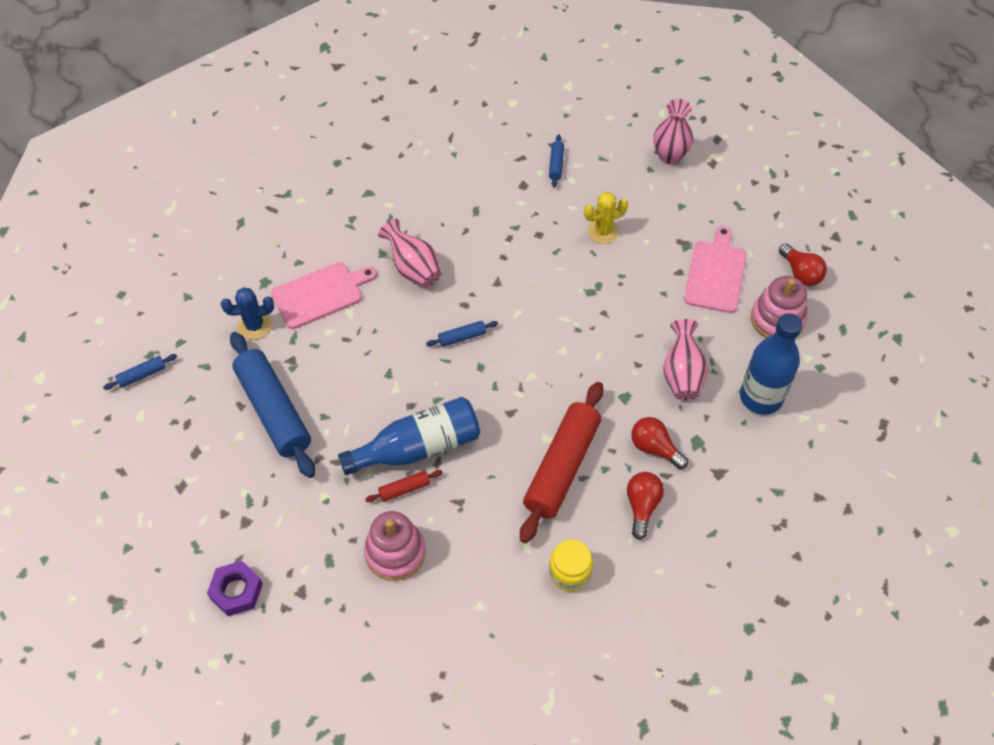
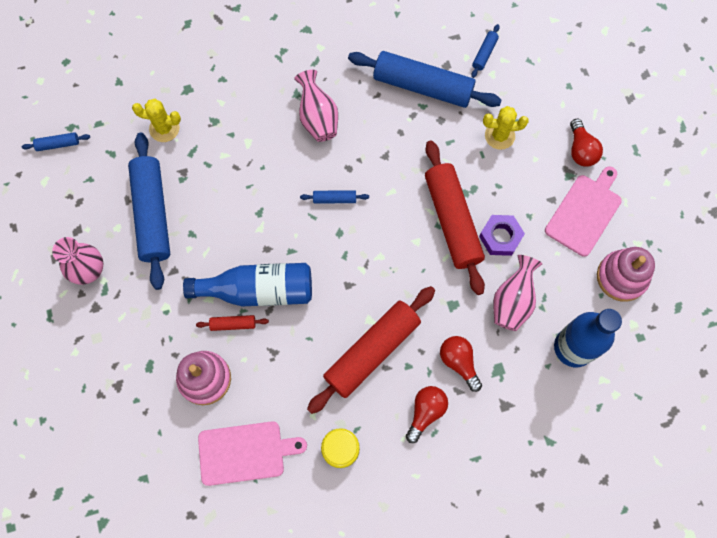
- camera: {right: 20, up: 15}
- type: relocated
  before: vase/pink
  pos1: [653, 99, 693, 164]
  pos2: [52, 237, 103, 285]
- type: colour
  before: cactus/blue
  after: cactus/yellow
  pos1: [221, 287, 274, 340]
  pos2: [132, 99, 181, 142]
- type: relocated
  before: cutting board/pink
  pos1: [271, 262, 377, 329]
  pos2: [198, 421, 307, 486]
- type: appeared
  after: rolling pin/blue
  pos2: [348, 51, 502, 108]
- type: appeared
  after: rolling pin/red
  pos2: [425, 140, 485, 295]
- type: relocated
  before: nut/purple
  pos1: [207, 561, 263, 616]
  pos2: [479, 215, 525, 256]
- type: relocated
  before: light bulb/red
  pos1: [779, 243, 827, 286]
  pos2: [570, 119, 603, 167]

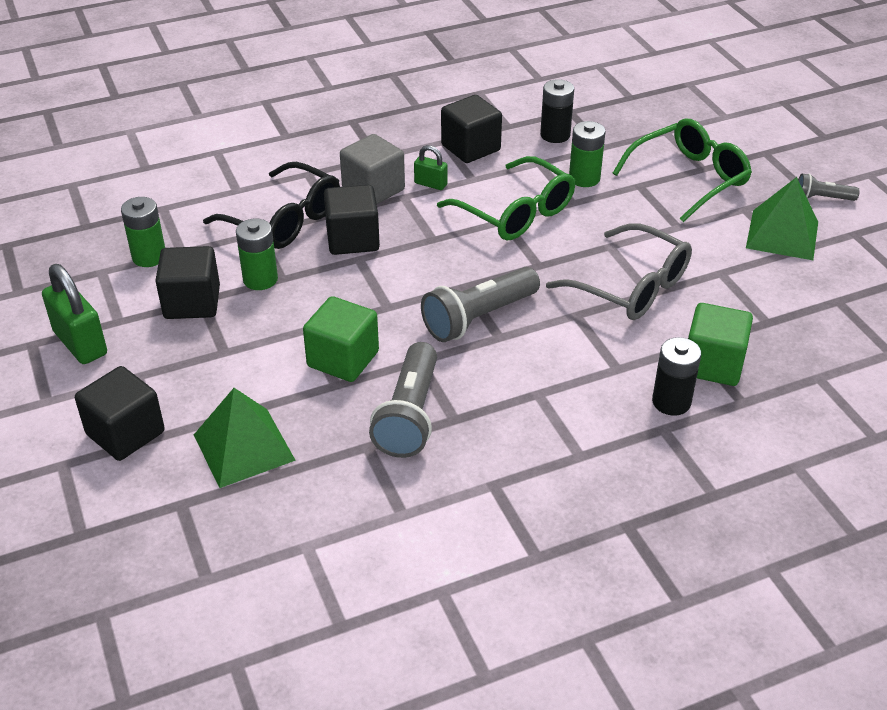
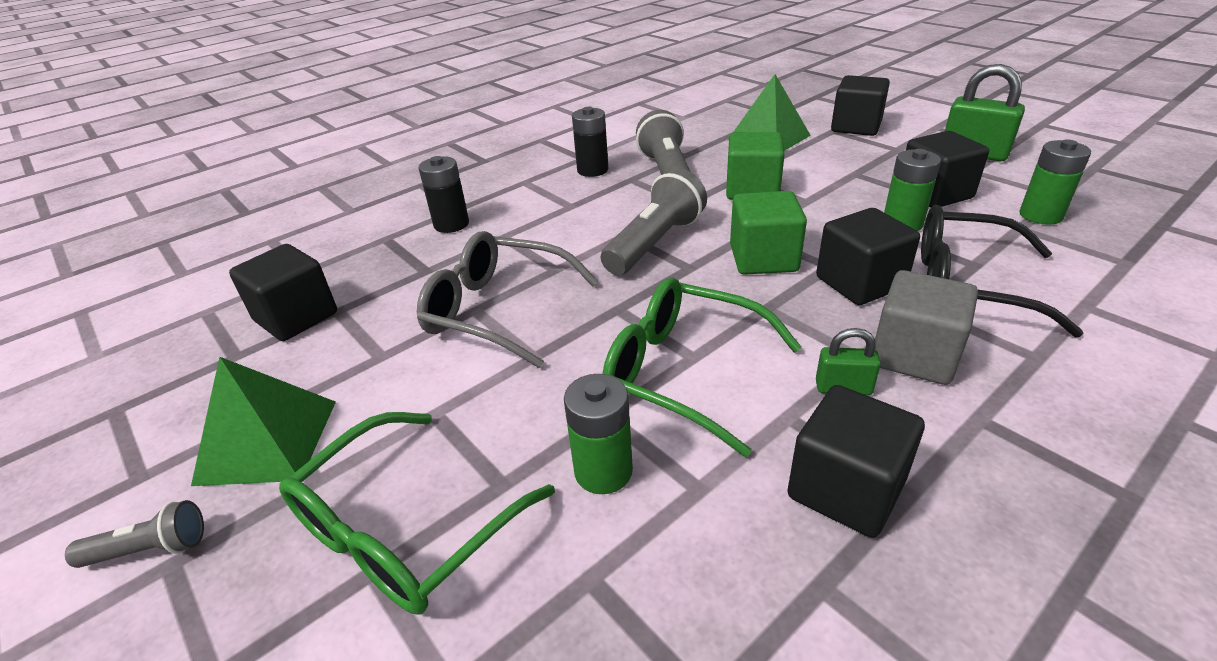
- camera: {right: 165, up: -5}
- type: appeared
  after: cube/black
  pos2: [229, 244, 337, 341]
- type: relocated
  before: battery/black
  pos1: [540, 79, 574, 143]
  pos2: [572, 107, 609, 177]
- type: relocated
  before: cube/green
  pos1: [688, 303, 753, 386]
  pos2: [730, 191, 807, 275]

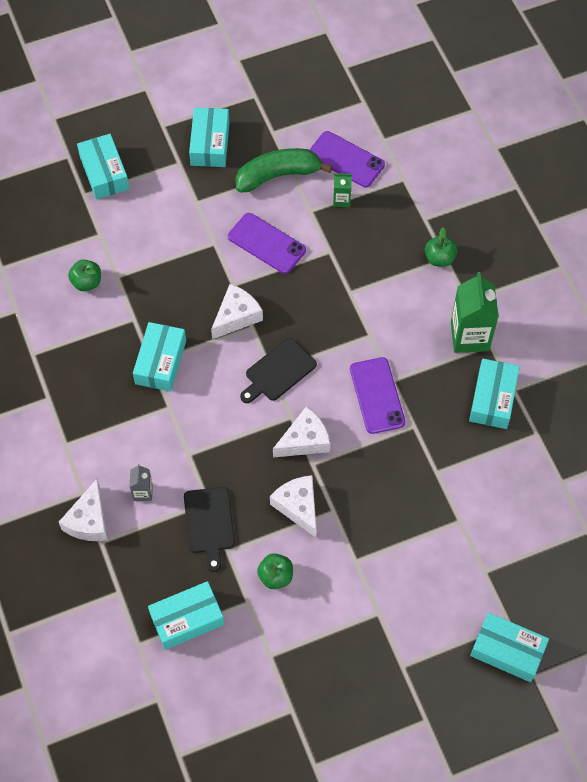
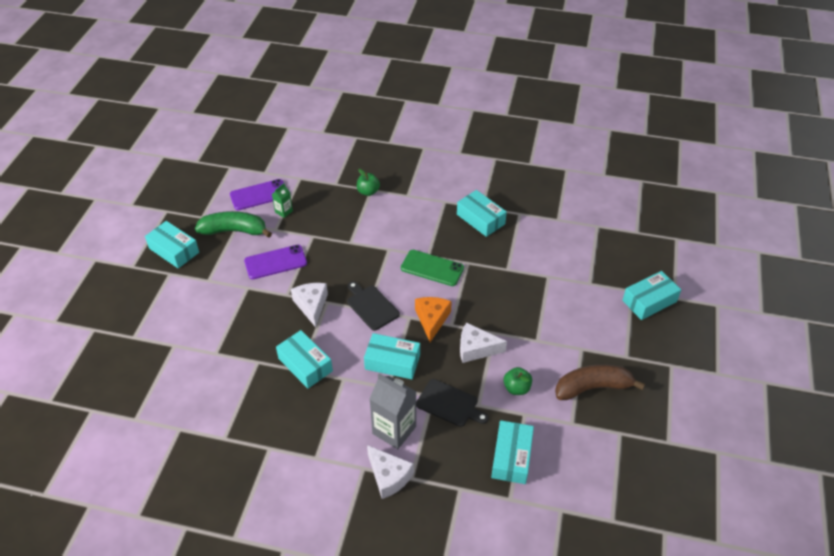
- camera: {right: -55, up: -15}
- type: spun
  before: banana/green
  pos1: [235, 148, 333, 193]
  pos2: [195, 211, 272, 238]
  turn: 75
- type: spun
  before: cutting board/black
  pos1: [240, 338, 317, 403]
  pos2: [347, 281, 400, 331]
  turn: 150
- type: relocated
  before: box/turquoise
  pos1: [77, 134, 130, 200]
  pos2: [364, 333, 420, 379]
- type: size
  before: carton/grey
  pos1: [130, 464, 153, 501]
  pos2: [369, 373, 416, 449]
  scale: 2.01
- type: colour
  before: phone/purple
  after: phone/green
  pos1: [350, 357, 405, 434]
  pos2: [401, 250, 464, 286]
- type: colour
  before: cheese/white
  after: cheese/orange
  pos1: [273, 406, 330, 458]
  pos2: [415, 297, 452, 342]
- type: appeared
  after: banana/brown
  pos2: [555, 364, 645, 400]
- type: missing
  before: apple/green
  pos1: [68, 259, 101, 291]
- type: missing
  before: carton/green
  pos1: [451, 272, 499, 353]

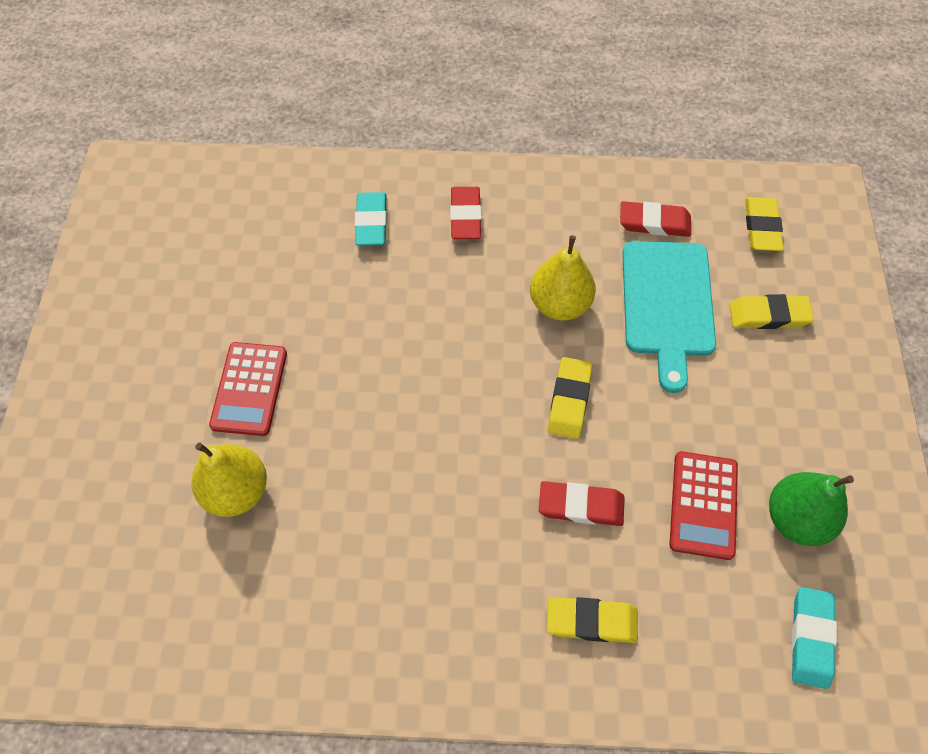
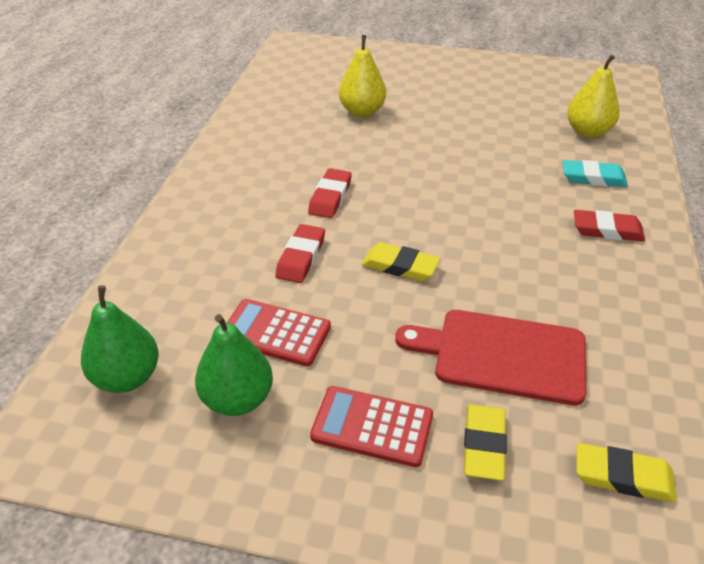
- camera: {right: 100, up: -20}
- type: exchanged
  before: eraser/turquoise
  after: pear/green
  pos1: [791, 587, 837, 689]
  pos2: [81, 285, 159, 393]
- type: relocated
  before: eraser/red
  pos1: [620, 201, 691, 237]
  pos2: [308, 168, 352, 218]
- type: relocated
  before: calculator/red
  pos1: [209, 342, 287, 436]
  pos2: [310, 386, 433, 467]
- type: colour
  before: cutting board/turquoise
  after: cutting board/red
  pos1: [622, 241, 716, 393]
  pos2: [395, 310, 586, 405]
- type: relocated
  before: pear/yellow
  pos1: [530, 235, 596, 320]
  pos2: [567, 54, 619, 138]
- type: missing
  before: eraser/yellow
  pos1: [547, 597, 638, 643]

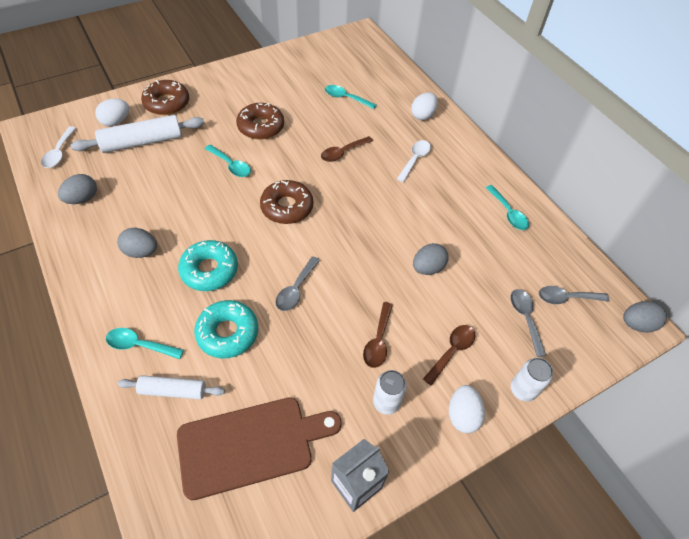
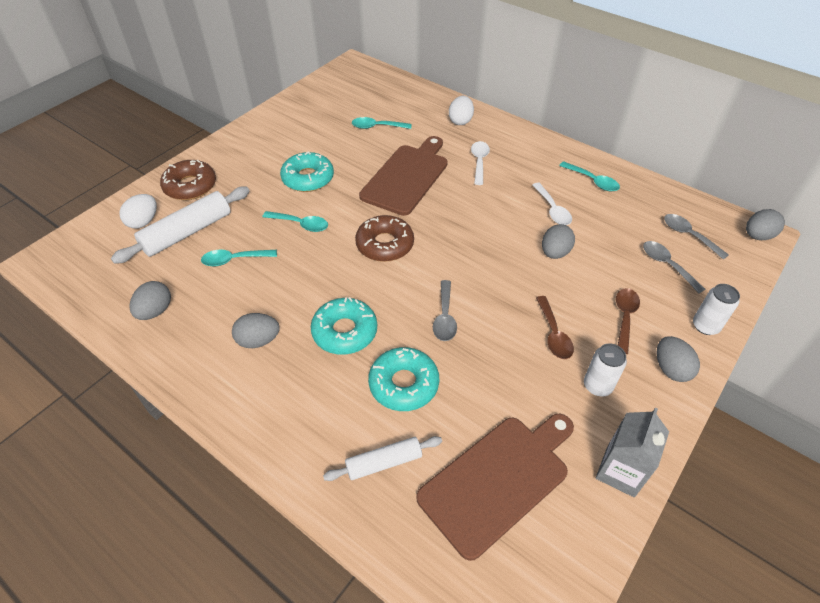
- camera: {right: -20, up: -5}
- type: relocated
  before: spoon/turquoise
  pos1: [106, 328, 184, 359]
  pos2: [201, 249, 277, 267]
- type: colour
  before: donut/brown
  after: donut/turquoise
  pos1: [236, 103, 284, 140]
  pos2: [280, 151, 334, 192]
- type: exchanged
  before: spoon/brown
  after: cutting board/brown
  pos1: [321, 136, 373, 162]
  pos2: [359, 136, 448, 216]
- type: relocated
  before: spoon/white
  pos1: [41, 126, 76, 168]
  pos2: [533, 183, 572, 225]
- type: colour
  before: egg/white
  after: egg/grey
  pos1: [449, 385, 485, 433]
  pos2: [657, 336, 700, 382]
- type: spun
  before: spoon/grey
  pos1: [539, 286, 610, 304]
  pos2: [664, 214, 729, 260]
  turn: 75

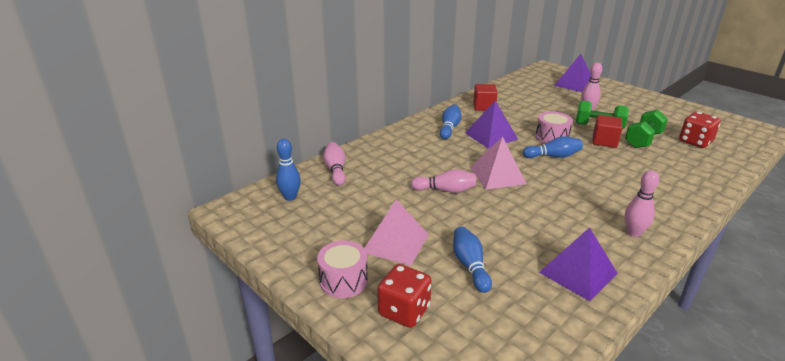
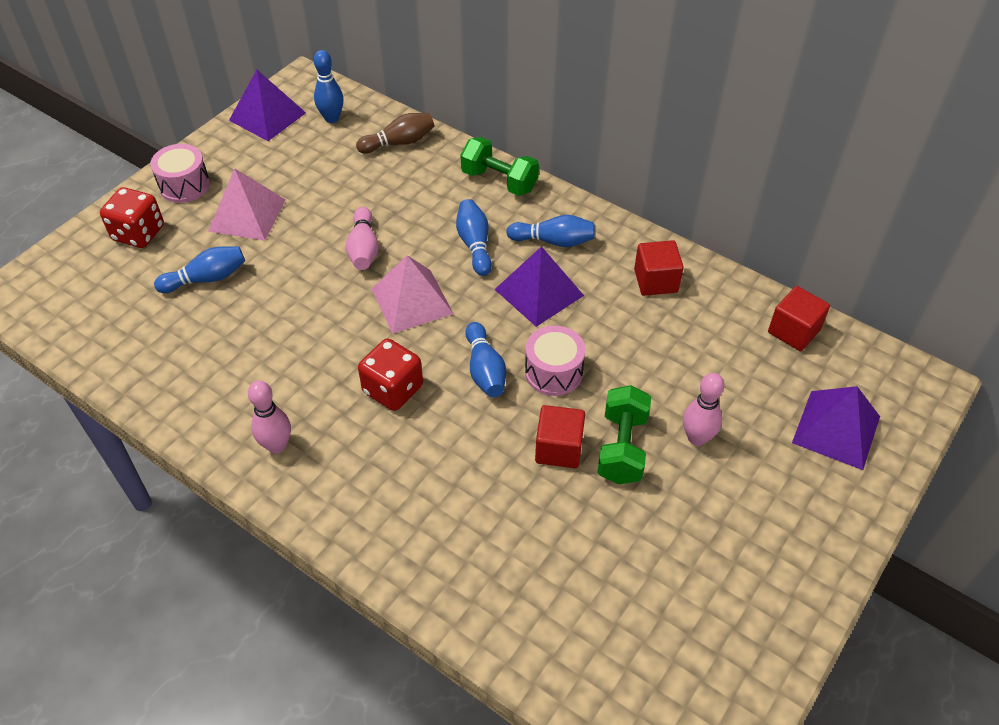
- camera: {right: 80, up: 20}
- type: relocated
  before: pyramid/purple
  pos1: [539, 227, 618, 301]
  pos2: [229, 70, 306, 141]
- type: colour
  before: bowling pin/pink
  after: bowling pin/brown
  pos1: [323, 142, 346, 186]
  pos2: [356, 113, 434, 154]
- type: relocated
  before: dice/red
  pos1: [679, 112, 721, 148]
  pos2: [358, 339, 423, 411]
- type: appeared
  after: bowling pin/blue
  pos2: [456, 199, 492, 276]
- type: relocated
  before: dumbbell/green
  pos1: [625, 110, 668, 148]
  pos2: [461, 137, 539, 196]
- type: appeared
  after: cube/red
  pos2: [768, 286, 830, 351]

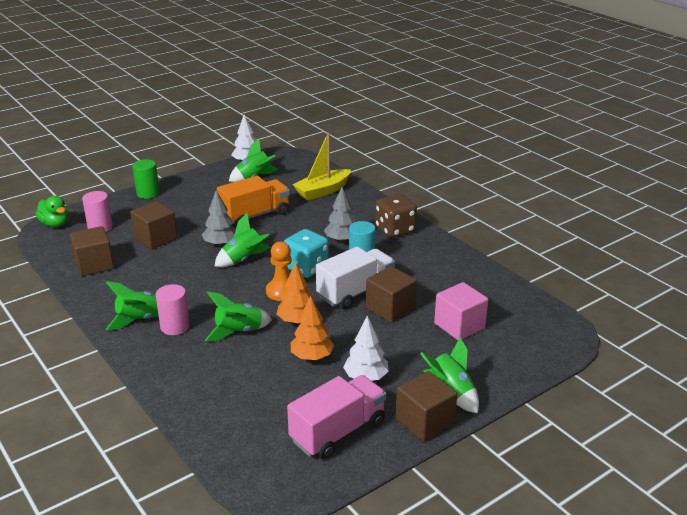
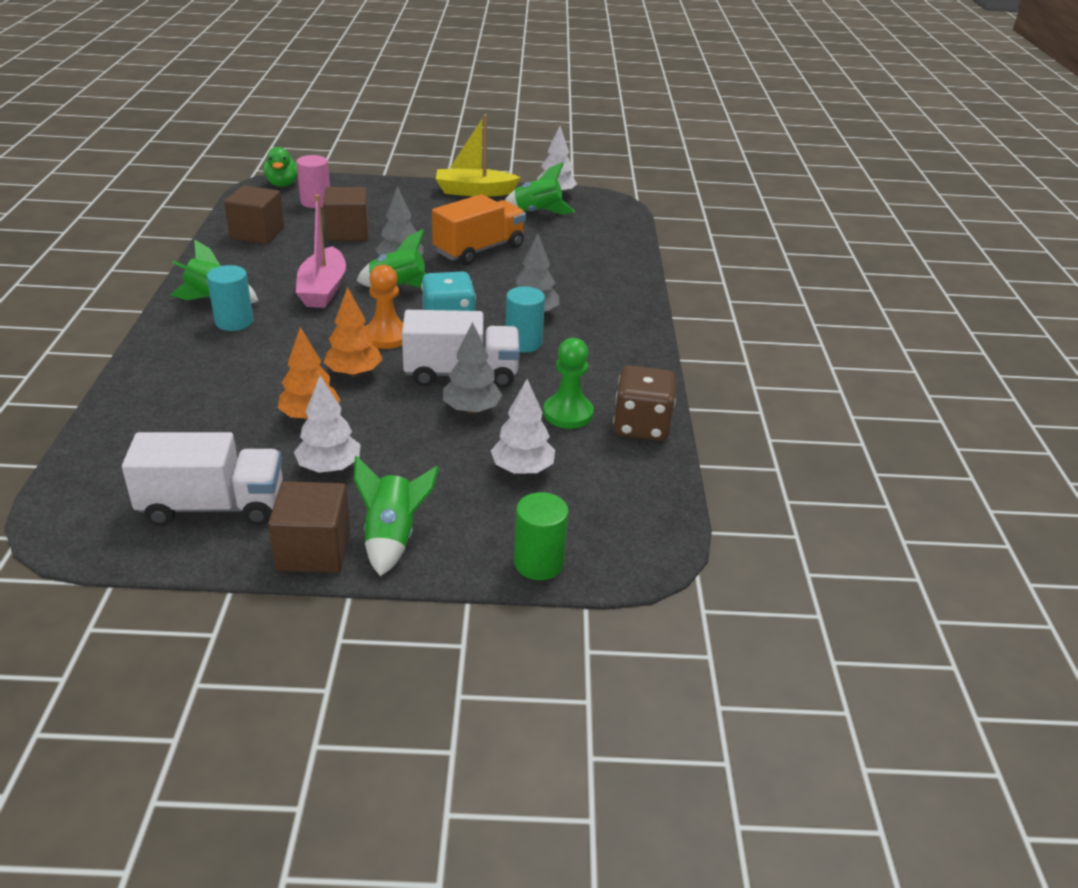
- camera: {right: 35, up: 5}
- type: colour
  before: truck/pink
  after: truck/white
  pos1: [287, 375, 387, 459]
  pos2: [122, 432, 283, 526]
- type: colour
  before: cylinder/pink
  after: cylinder/turquoise
  pos1: [156, 284, 190, 335]
  pos2: [207, 265, 253, 331]
- type: appeared
  after: boat/pink
  pos2: [296, 194, 346, 308]
- type: spun
  before: truck/orange
  pos1: [217, 176, 290, 226]
  pos2: [432, 194, 526, 265]
  turn: -45
- type: relocated
  before: boat/yellow
  pos1: [293, 133, 351, 200]
  pos2: [436, 114, 521, 197]
- type: exchanged
  before: cube/brown
  after: tree/grey
  pos1: [366, 266, 417, 323]
  pos2: [443, 322, 502, 414]
- type: exchanged
  before: cube/pink
  after: tree/white
  pos1: [434, 282, 488, 340]
  pos2: [491, 379, 555, 474]
- type: relocated
  before: cylinder/green
  pos1: [132, 159, 160, 199]
  pos2: [514, 492, 569, 580]
- type: appeared
  after: pawn/green
  pos2: [543, 338, 594, 429]
- type: relocated
  before: dice/brown
  pos1: [375, 194, 417, 238]
  pos2: [613, 366, 676, 441]
- type: missing
  before: rocket/green
  pos1: [205, 291, 272, 341]

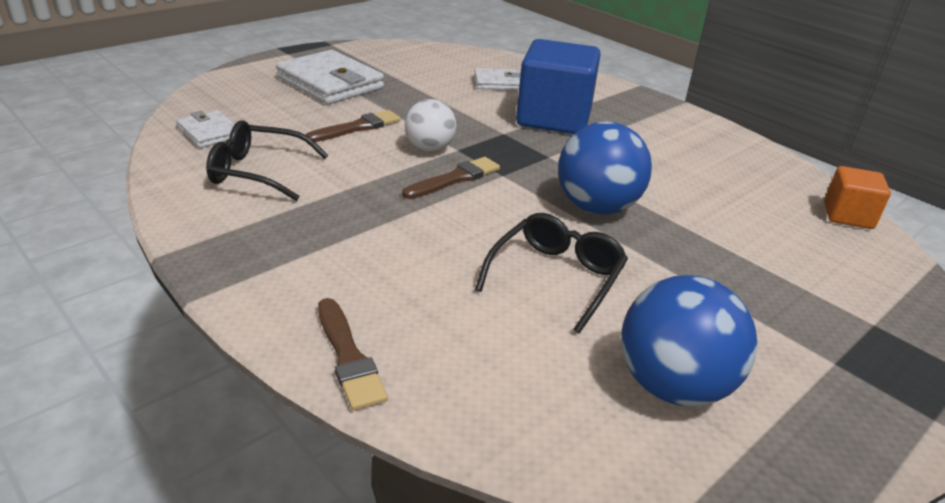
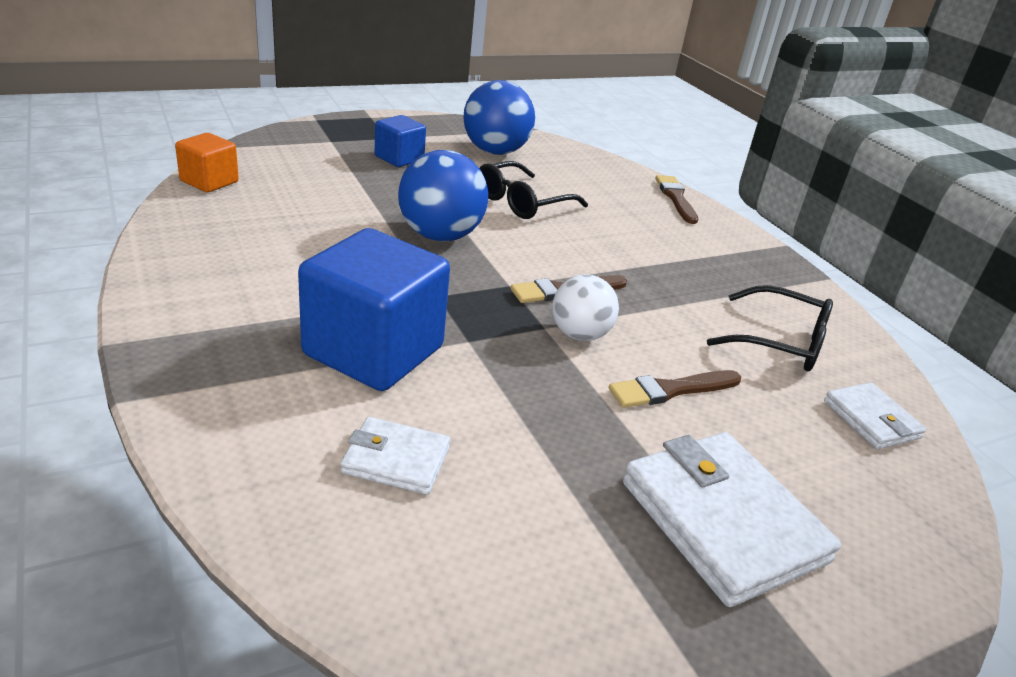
- camera: {right: -165, up: 0}
- type: appeared
  after: cube/blue
  pos2: [375, 115, 426, 167]

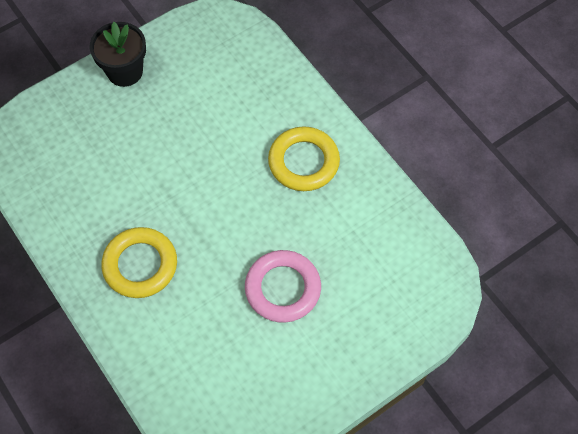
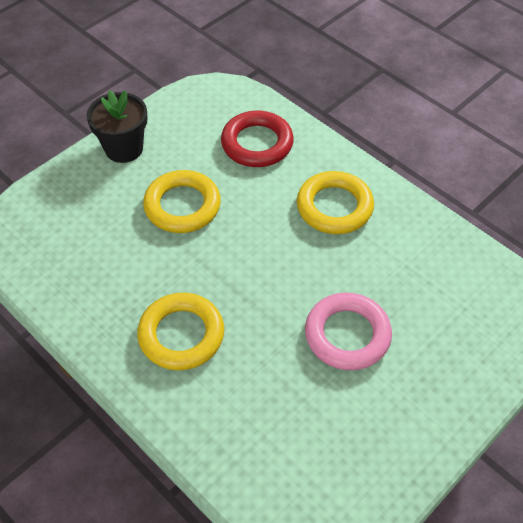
- camera: {right: -10, up: -10}
- type: appeared
  after: ring/yellow
  pos2: [143, 170, 221, 233]
- type: appeared
  after: ring/red
  pos2: [221, 111, 294, 167]

